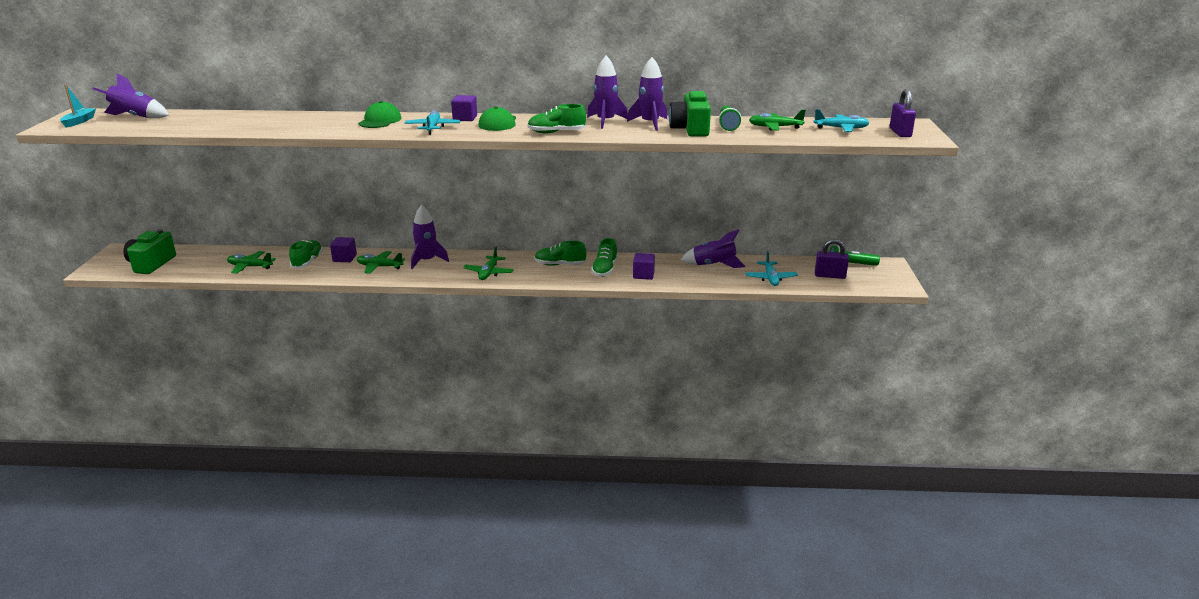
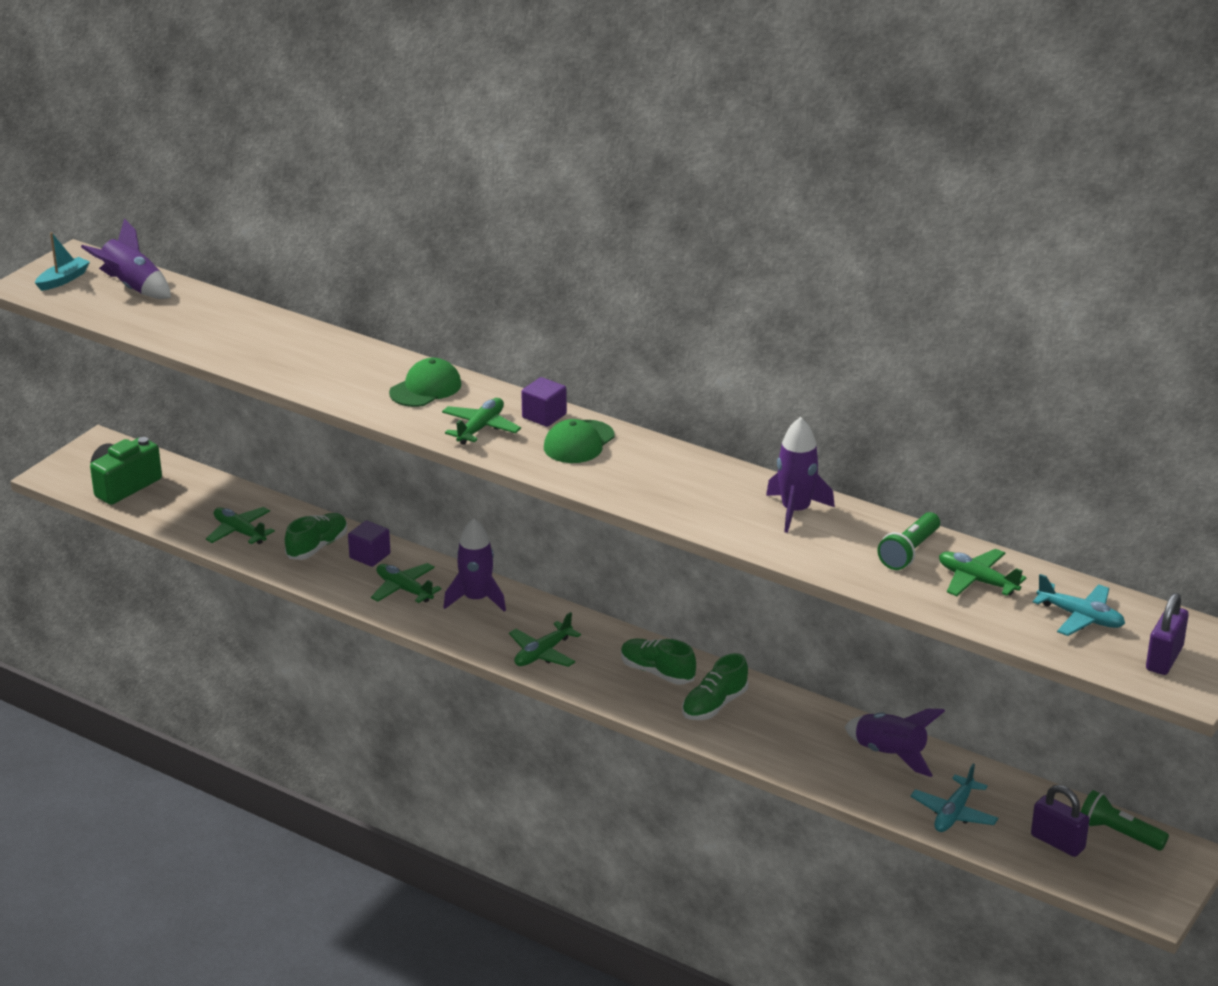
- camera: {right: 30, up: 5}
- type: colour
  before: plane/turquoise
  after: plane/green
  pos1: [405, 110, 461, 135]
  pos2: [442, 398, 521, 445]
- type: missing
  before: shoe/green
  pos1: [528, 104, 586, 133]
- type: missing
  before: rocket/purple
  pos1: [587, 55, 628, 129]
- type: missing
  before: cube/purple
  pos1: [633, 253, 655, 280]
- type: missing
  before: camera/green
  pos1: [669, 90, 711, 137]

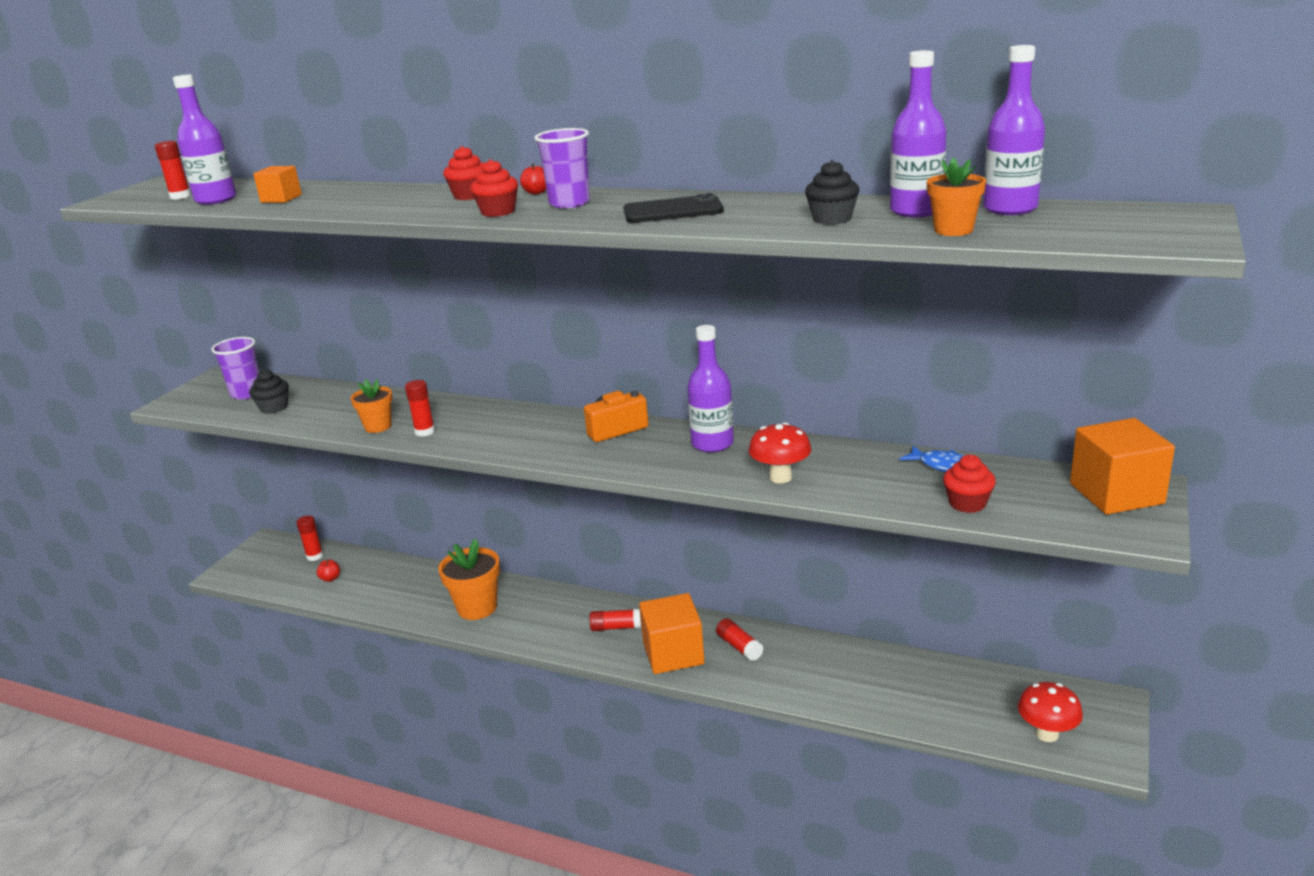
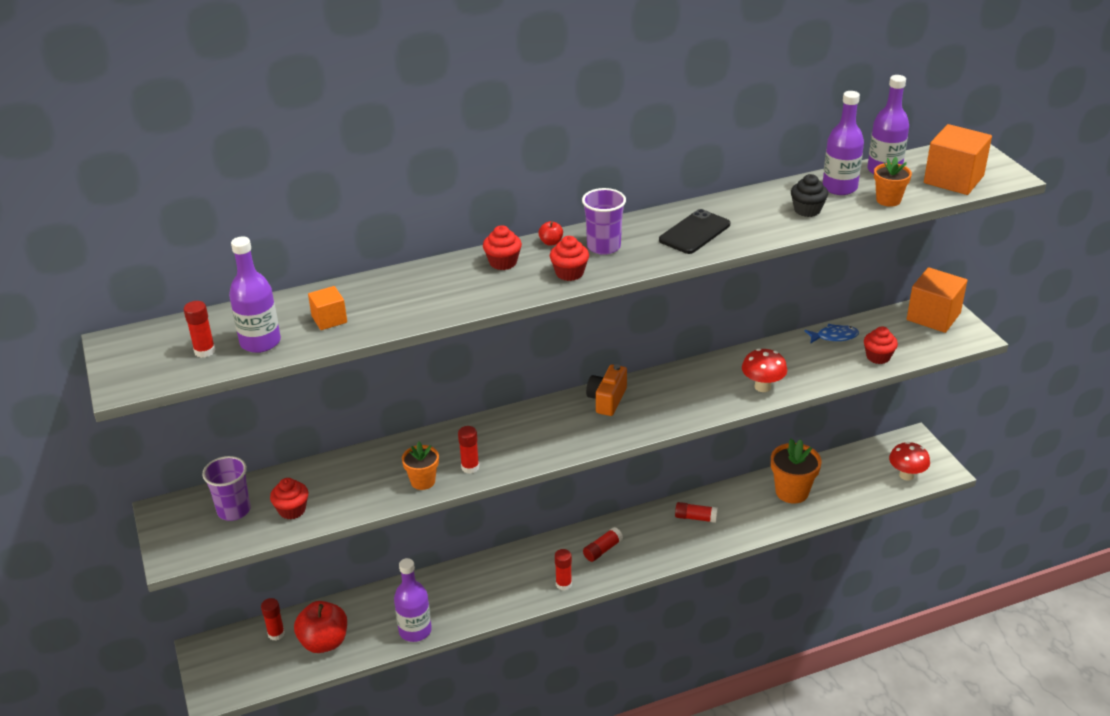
- camera: {right: -45, up: 10}
- type: colour
  before: cupcake/black
  after: cupcake/red
  pos1: [249, 369, 289, 414]
  pos2: [270, 478, 308, 519]
- type: size
  before: apple/red
  pos1: [317, 560, 340, 582]
  pos2: [294, 601, 347, 653]
  scale: 2.36
- type: relocated
  before: bottle/purple
  pos1: [687, 325, 734, 453]
  pos2: [394, 558, 432, 642]
- type: appeared
  after: glue stick/red
  pos2: [555, 549, 572, 590]
- type: relocated
  before: flower pot/orange
  pos1: [438, 539, 500, 620]
  pos2: [771, 439, 822, 504]
- type: relocated
  before: cube/orange
  pos1: [639, 593, 705, 674]
  pos2: [924, 124, 992, 195]

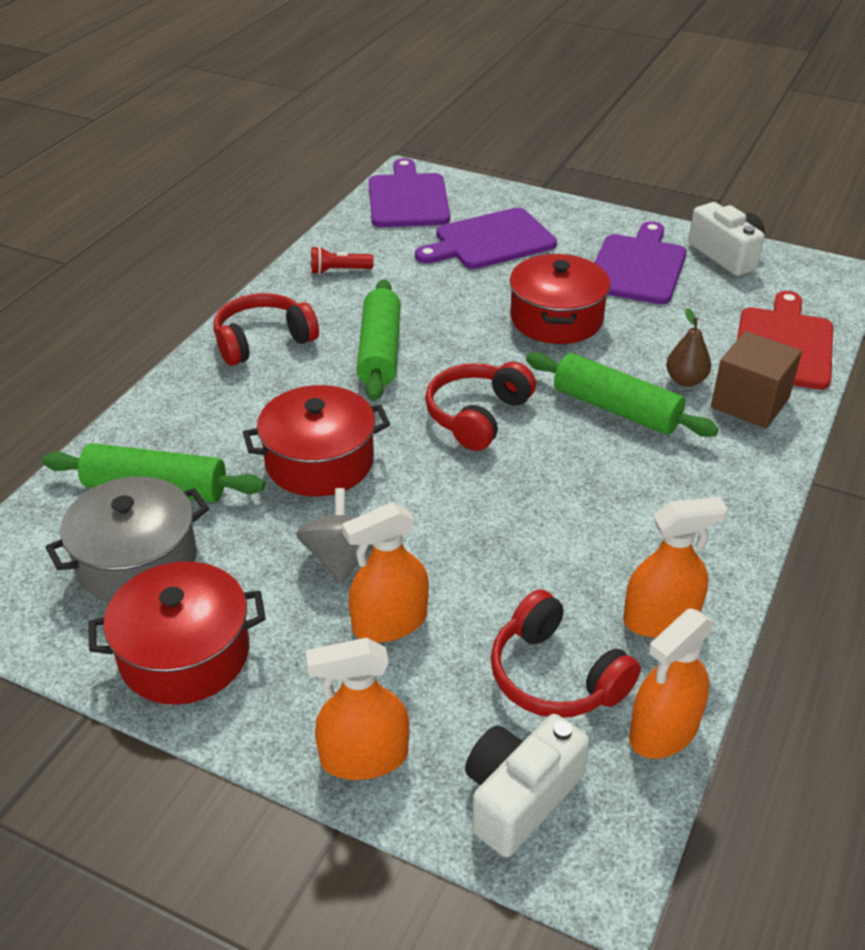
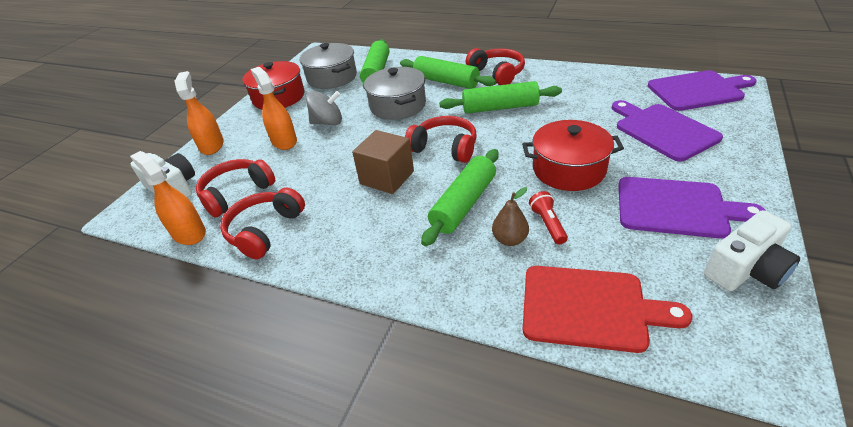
- camera: {right: 90, up: 0}
- type: exchanged
  before: spray bottle/orange
  after: headphones/red
  pos1: [623, 497, 727, 638]
  pos2: [220, 188, 305, 259]
- type: relocated
  before: cube/brown
  pos1: [711, 331, 802, 429]
  pos2: [352, 130, 414, 194]
- type: colour
  before: pot/red
  after: pot/grey
  pos1: [243, 385, 390, 496]
  pos2: [364, 67, 426, 120]
- type: appeared
  after: rolling pin/green
  pos2: [400, 56, 496, 89]
- type: relocated
  before: flashlight/red
  pos1: [311, 246, 374, 275]
  pos2: [529, 191, 568, 245]

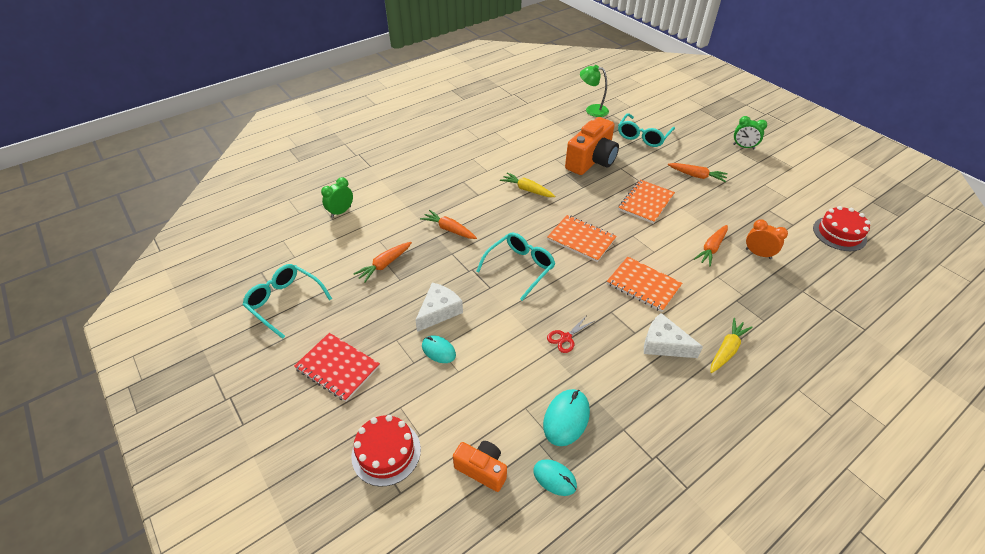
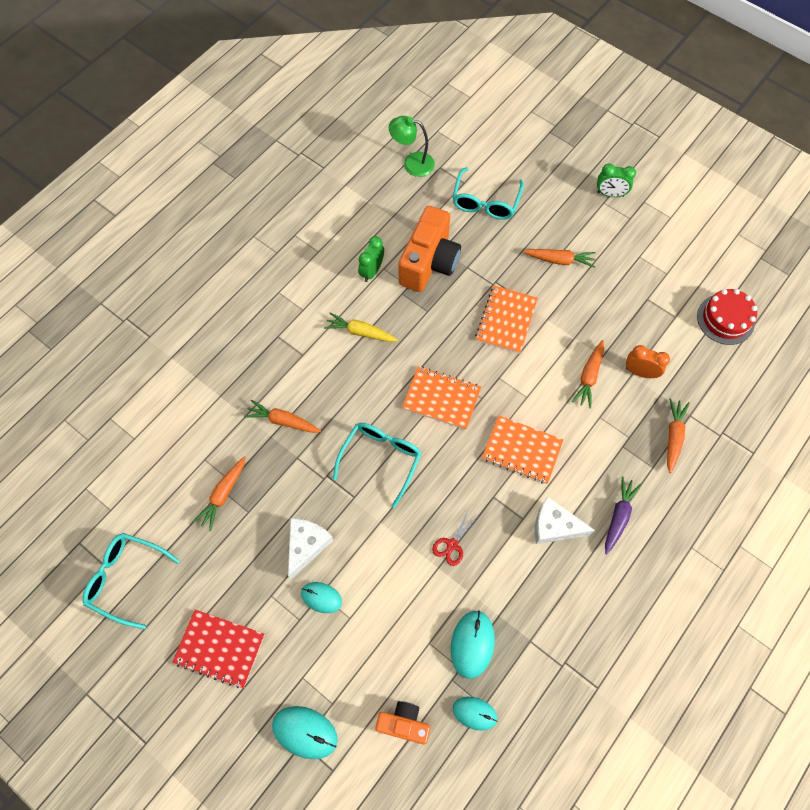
- camera: {right: -15, up: 20}
- type: exchanged
  before: cake/red
  after: mouse/turquoise
  pos1: [351, 415, 421, 487]
  pos2: [272, 706, 338, 759]
- type: relocated
  before: clock/green
  pos1: [321, 177, 353, 218]
  pos2: [358, 236, 384, 282]
- type: colour
  before: carrot/yellow
  after: carrot/purple
  pos1: [710, 318, 753, 373]
  pos2: [605, 476, 642, 554]
- type: appeared
  after: carrot/orange
  pos2: [667, 398, 690, 473]

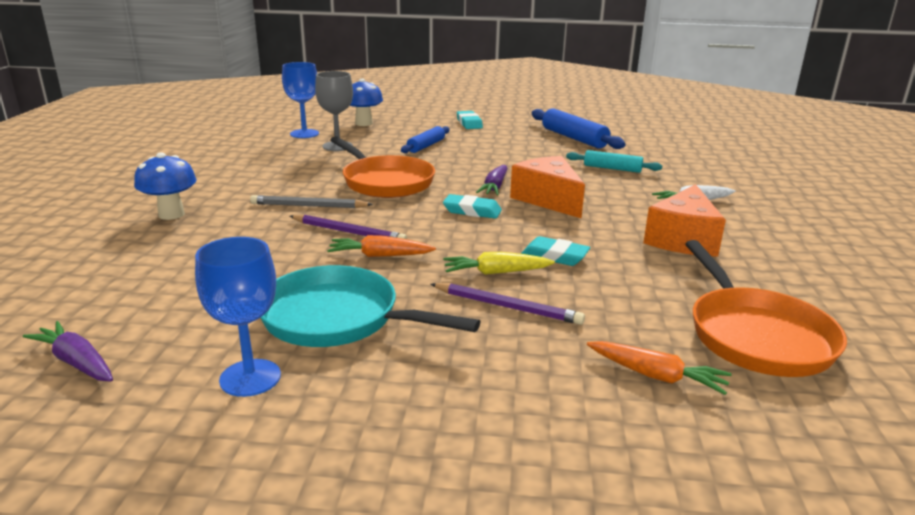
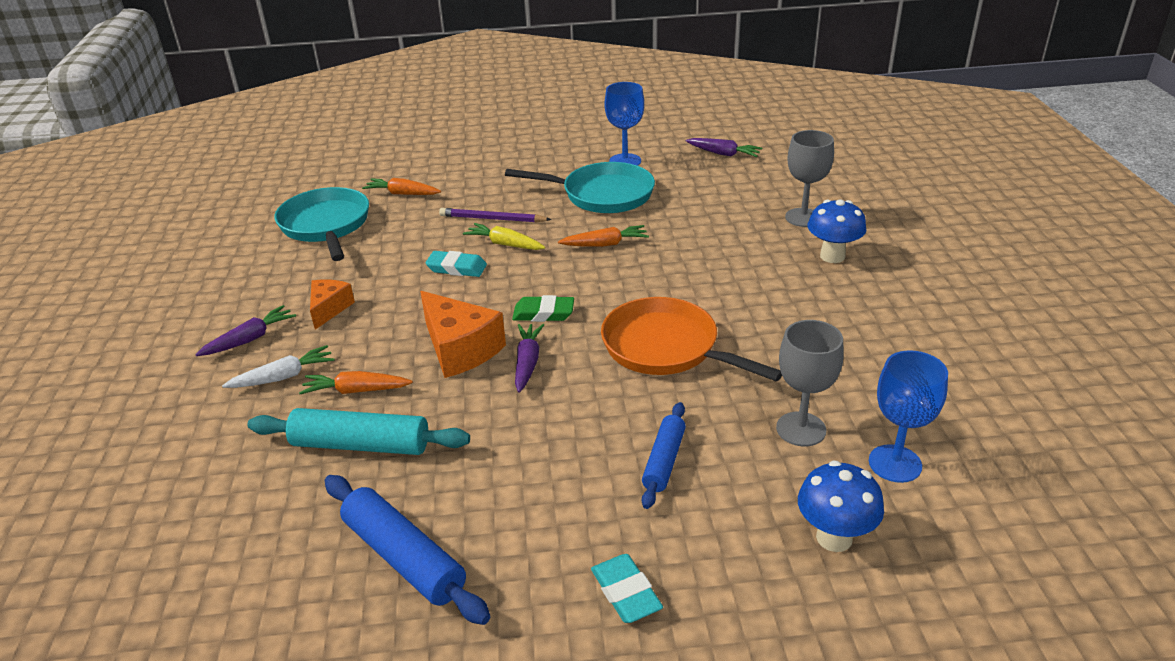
- camera: {right: 170, up: 10}
- type: appeared
  after: carrot/purple
  pos2: [195, 305, 296, 356]
- type: size
  before: rolling pin/turquoise
  pos1: [566, 150, 662, 173]
  pos2: [247, 408, 470, 455]
  scale: 1.58
- type: colour
  before: pan/orange
  after: pan/turquoise
  pos1: [685, 240, 847, 377]
  pos2: [275, 187, 369, 261]
- type: appeared
  after: carrot/orange
  pos2: [299, 371, 413, 394]
- type: size
  before: cheese/orange
  pos1: [643, 184, 726, 257]
  pos2: [310, 279, 355, 330]
  scale: 0.6
- type: spun
  before: carrot/yellow
  pos1: [443, 252, 555, 275]
  pos2: [463, 223, 545, 250]
  turn: -135
- type: colour
  before: eraser/turquoise
  after: eraser/green
  pos1: [443, 194, 502, 219]
  pos2: [512, 295, 574, 322]
- type: appeared
  after: goblet/grey
  pos2: [785, 130, 834, 227]
- type: missing
  before: pencil/grey
  pos1: [250, 195, 373, 208]
- type: missing
  before: pencil/purple
  pos1: [290, 215, 407, 239]

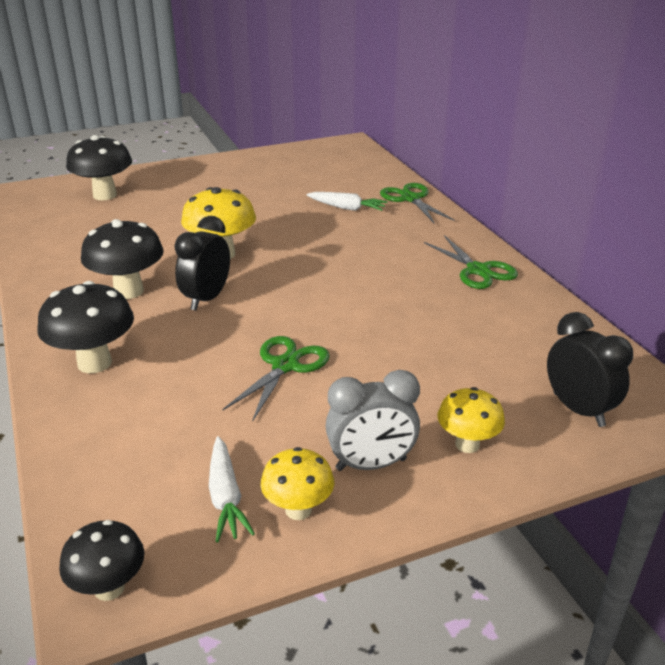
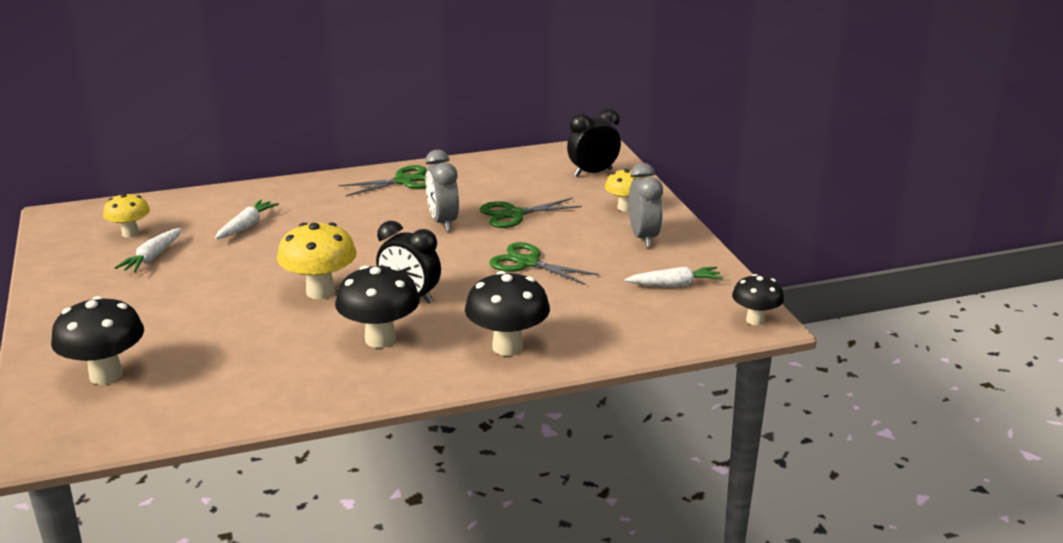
- camera: {right: -85, up: -5}
- type: relocated
  before: mushroom/yellow
  pos1: [261, 447, 334, 520]
  pos2: [103, 193, 150, 238]
- type: appeared
  after: carrot/white
  pos2: [115, 228, 182, 272]
- type: appeared
  after: clock/grey
  pos2: [425, 150, 459, 231]
- type: relocated
  before: scissors/green
  pos1: [380, 183, 455, 224]
  pos2: [480, 198, 582, 228]

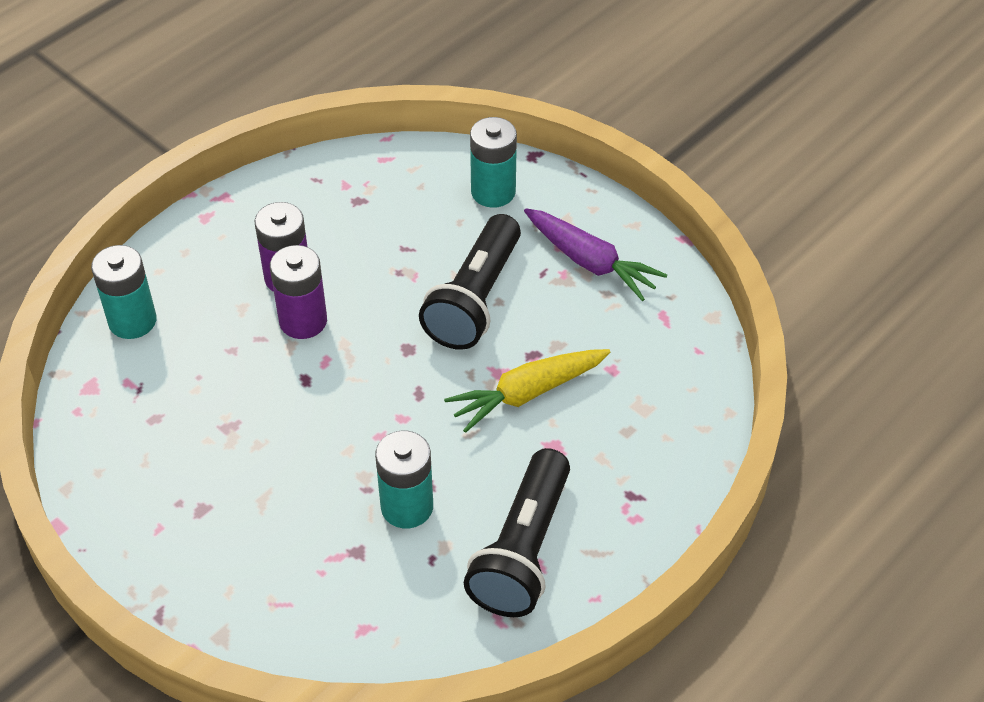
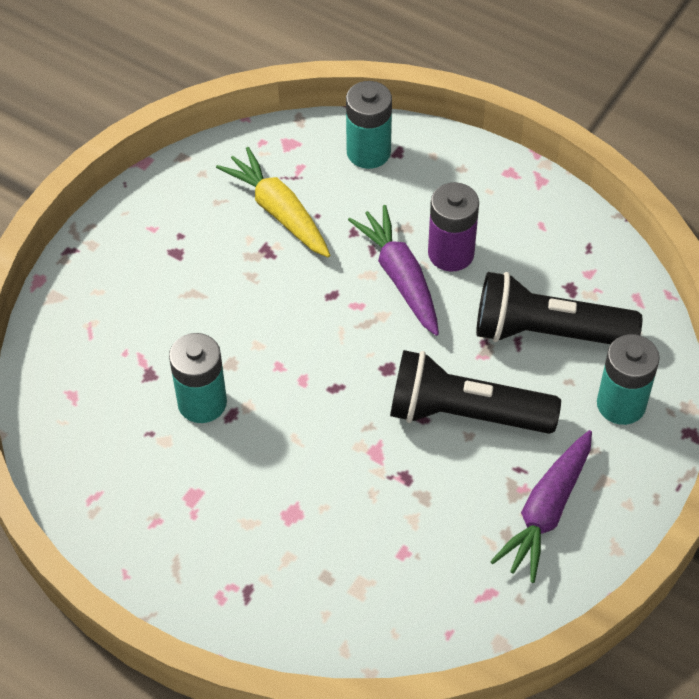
- camera: {right: 80, up: 5}
- type: relocated
  before: carrot/yellow
  pos1: [444, 349, 610, 433]
  pos2: [216, 147, 330, 257]
- type: exchanged
  before: battery/purple
  after: carrot/purple
  pos1: [270, 245, 327, 339]
  pos2: [348, 205, 439, 336]
- type: relocated
  before: flashlight/black
  pos1: [464, 448, 570, 617]
  pos2: [476, 272, 642, 344]

